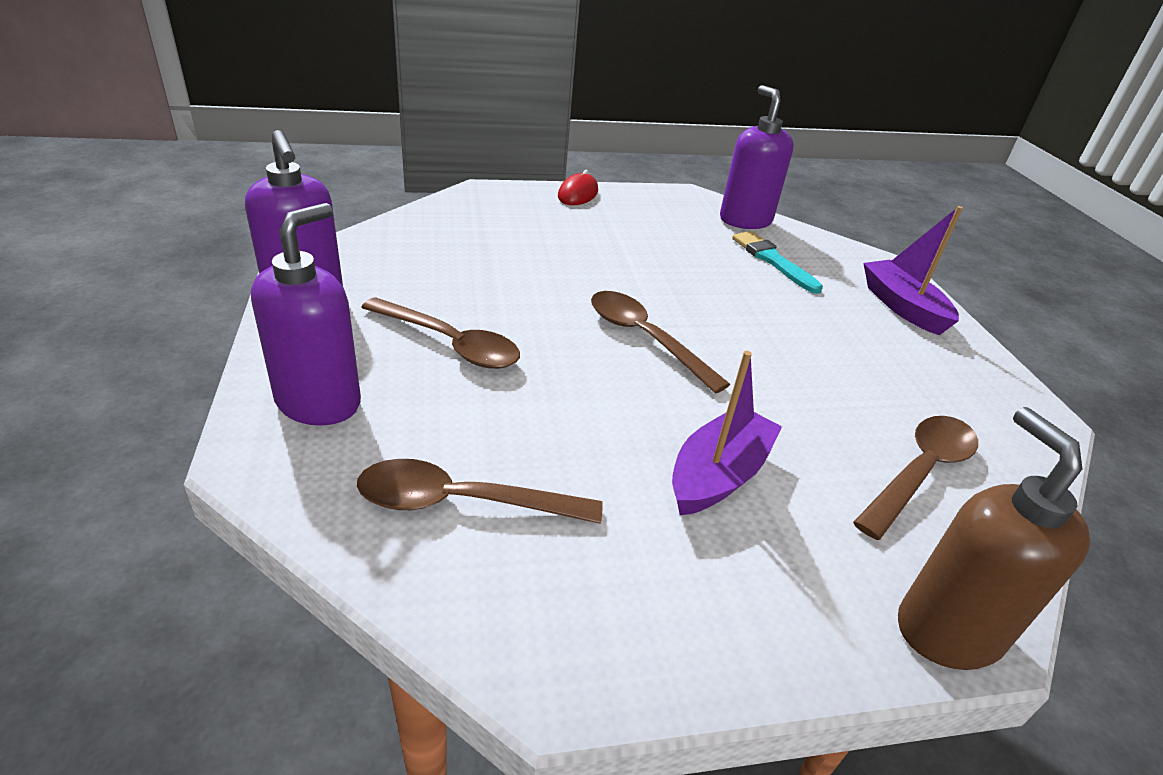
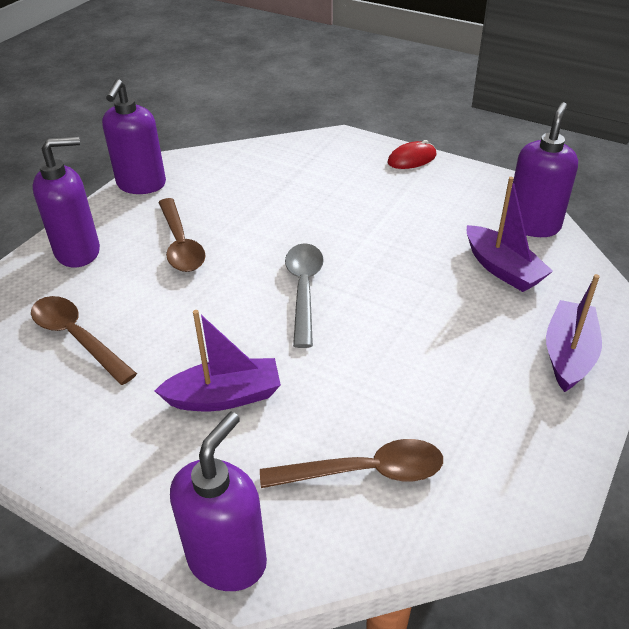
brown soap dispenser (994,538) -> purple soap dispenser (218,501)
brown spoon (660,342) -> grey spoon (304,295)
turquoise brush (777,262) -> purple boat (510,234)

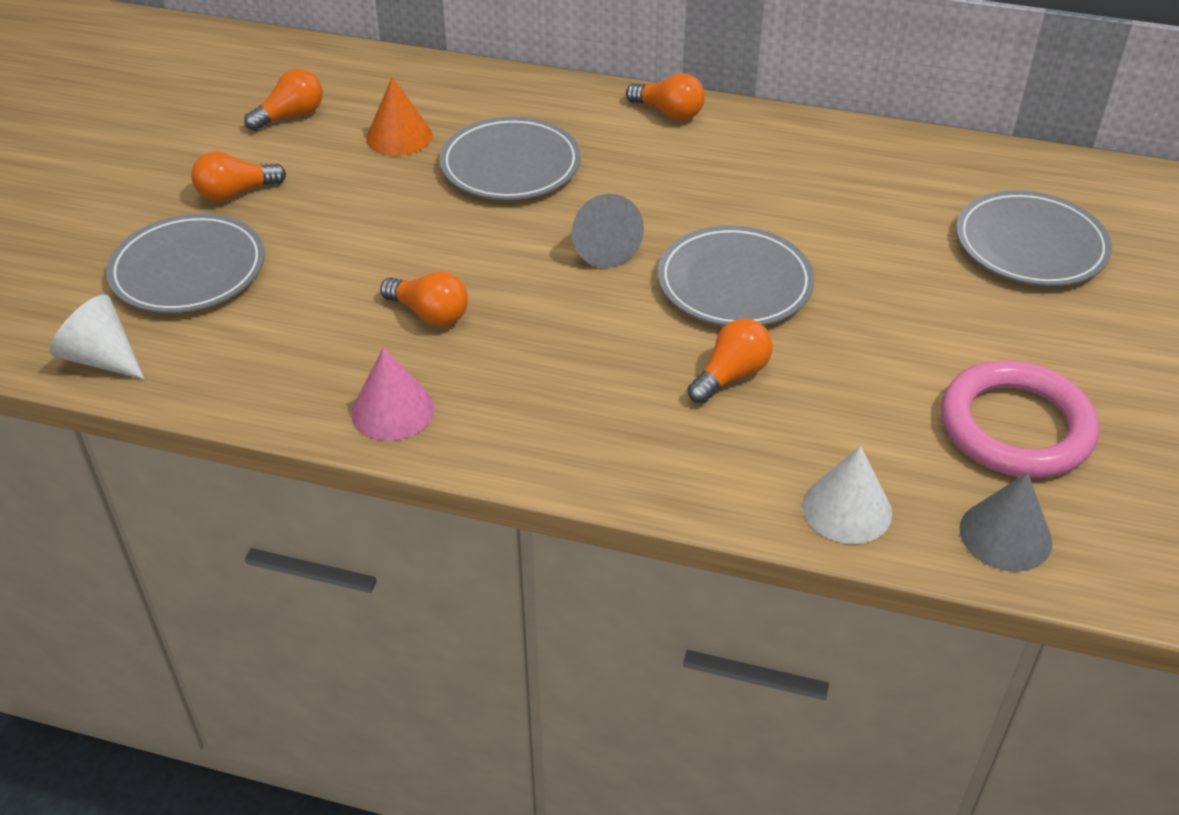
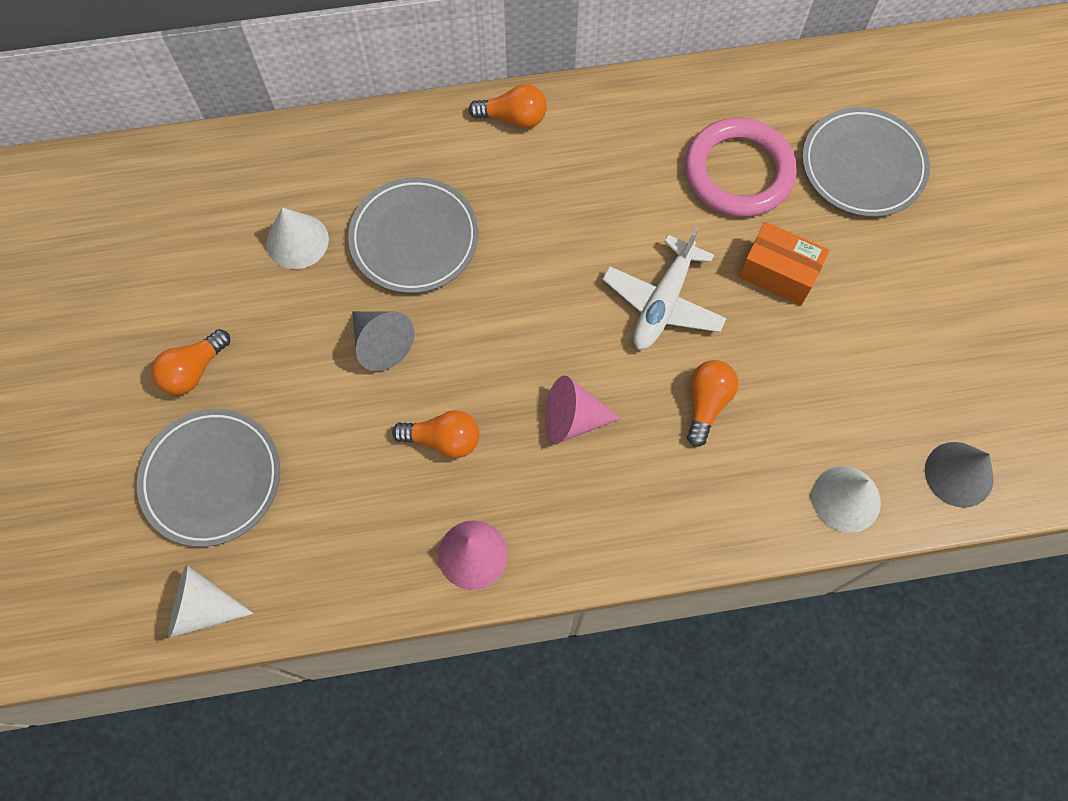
orange cone (399,116) -> white cone (297,238)
grey cone (608,231) -> grey cone (383,341), moved
none -> pink cone (583,409)
grey plate (736,275) -> white plane (664,288)
pink ring (1020,419) -> pink ring (741,167), moved
none -> orange box (784,264)
orange light bulb (283,100) -> none

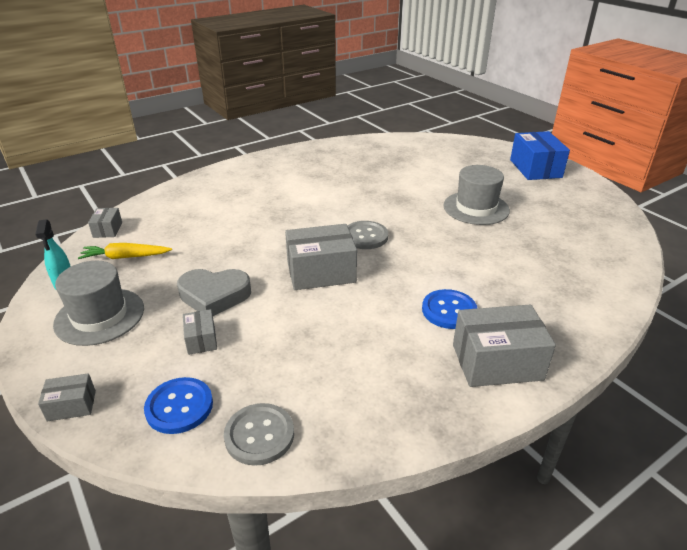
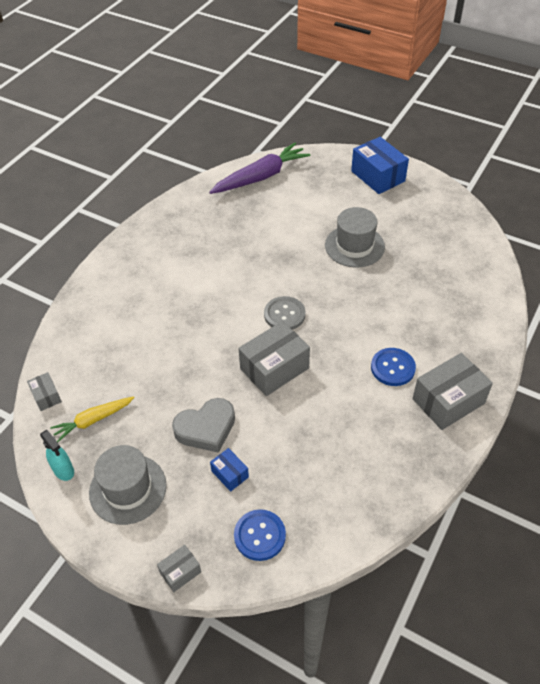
none -> purple carrot (259,168)
grey box (200,332) -> blue box (229,470)
grey button (259,434) -> none

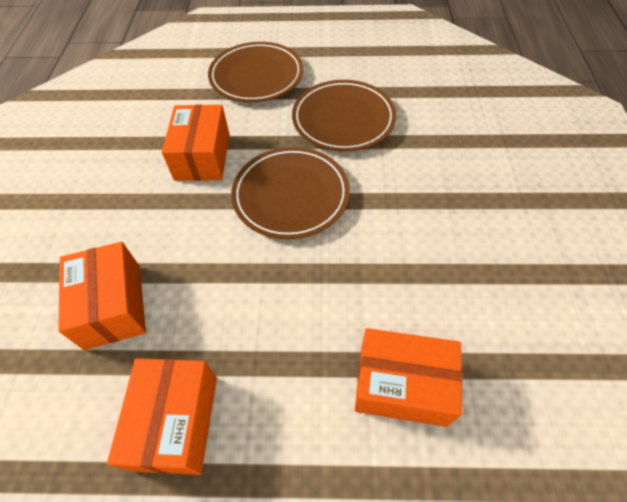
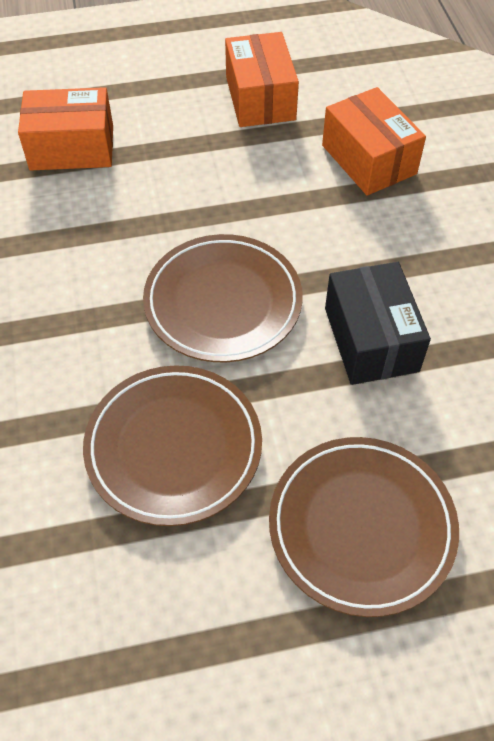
orange box (196,143) -> black box (378,323)

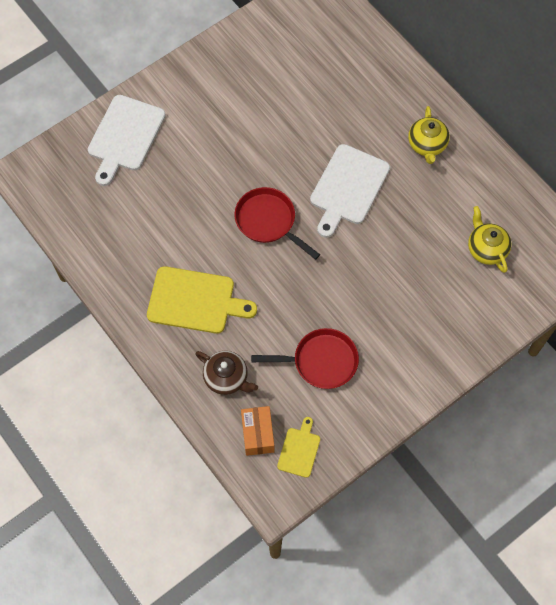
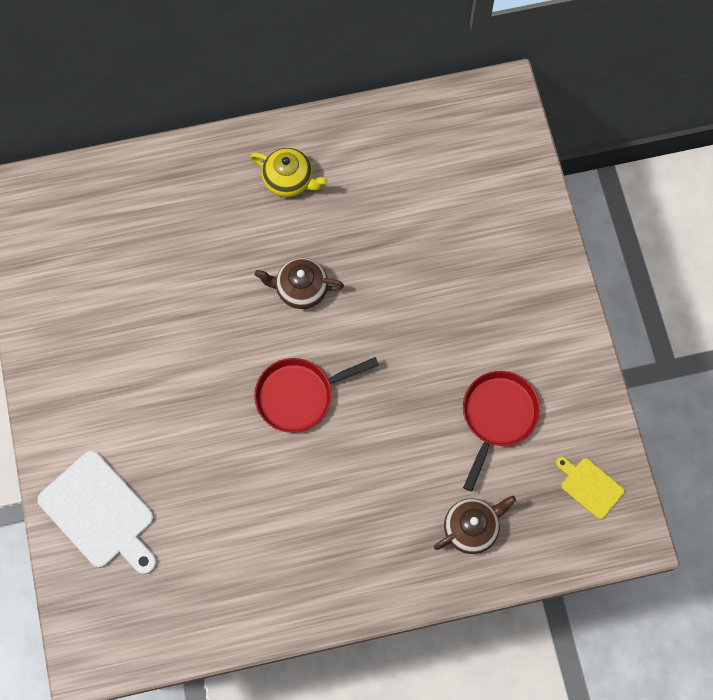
white cutting board (350,191) -> brown teapot (299,283)
yellow cutting board (202,300) -> none
orange box (257,431) -> none
yellow teapot (490,239) -> none

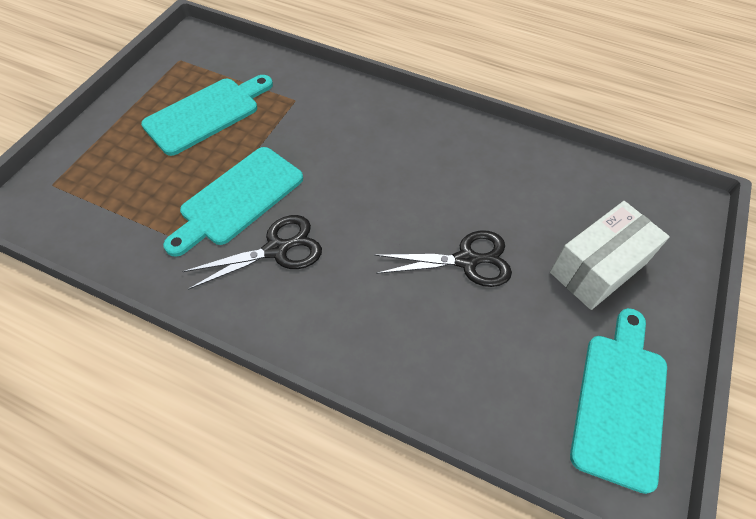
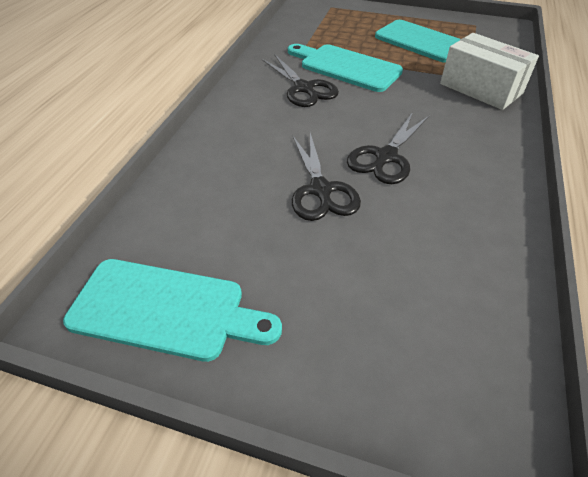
none -> black scissors (388,148)
white box (610,255) -> white box (489,71), moved

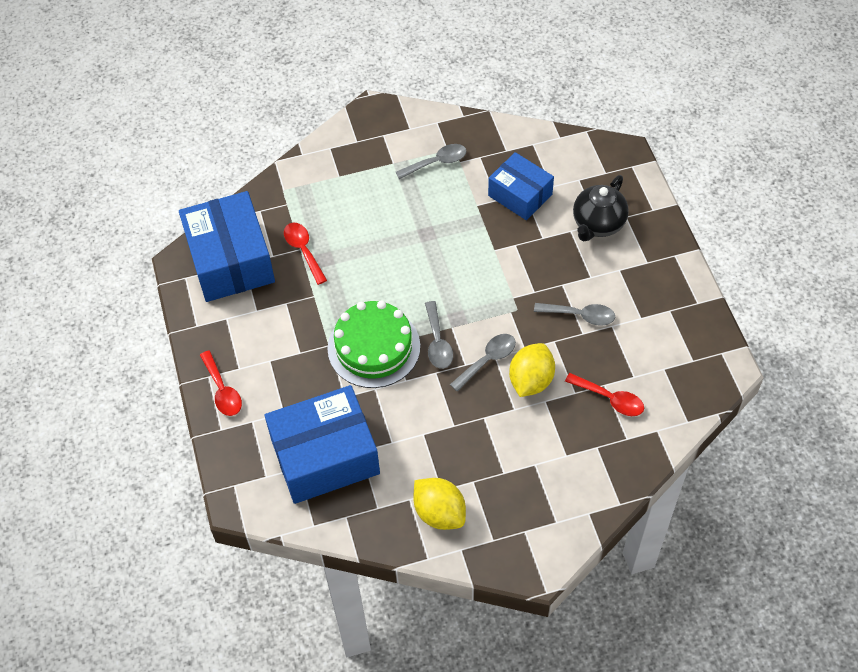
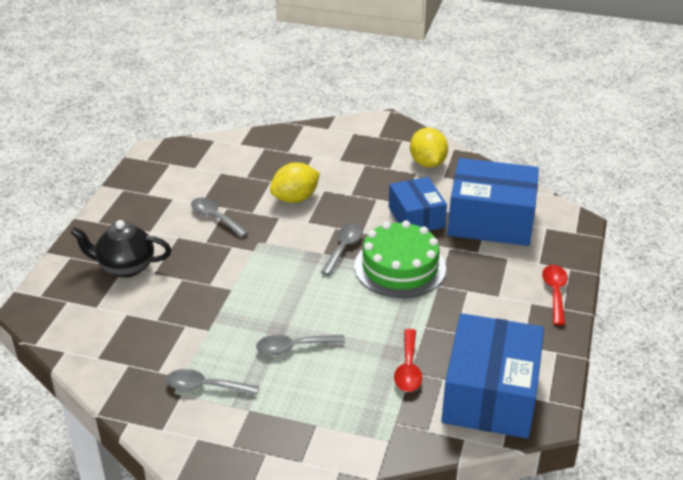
black teapot (601,208) -> black teapot (121,249), 150 degrees counterclockwise
grey spoon (483,363) -> grey spoon (300,345), moved
blue box (521,186) -> blue box (418,204), moved
red spoon (604,394) -> none

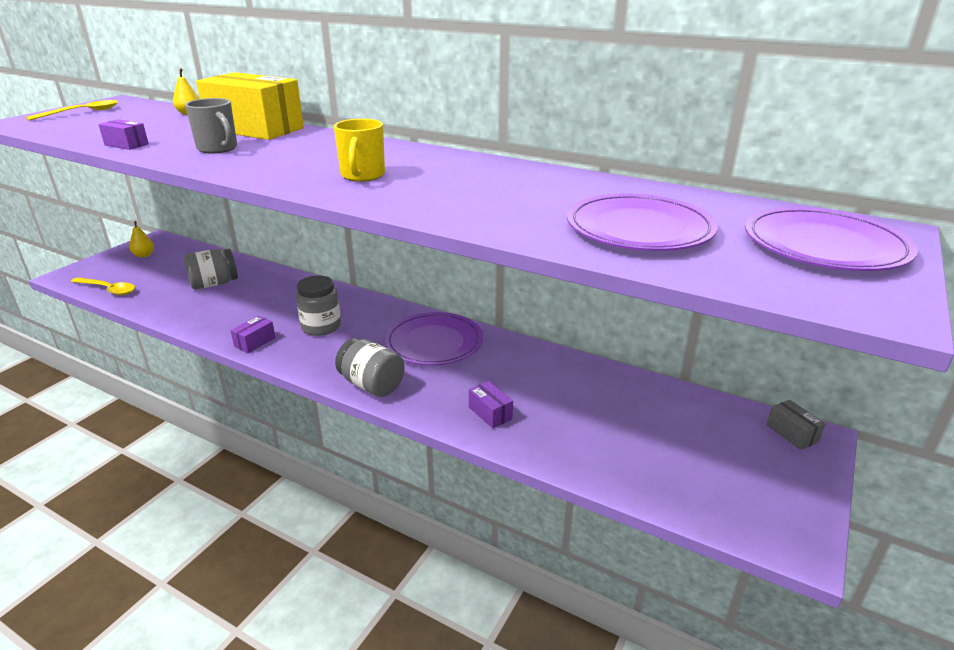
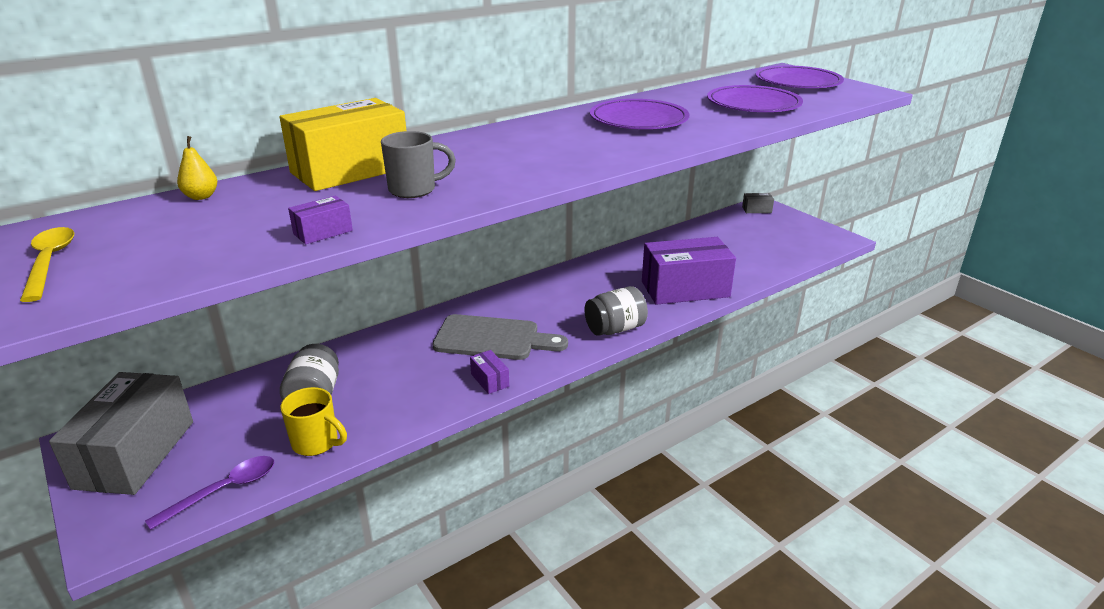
yellow pear (141,239) -> grey box (121,433)
yellow spoon (102,286) -> purple spoon (210,493)
yellow mug (359,150) -> yellow mug (314,421), moved
grey jar (318,305) -> grey cutting board (500,337)
purple plate (434,338) -> purple plate (640,114), moved
purple box (491,404) -> purple box (689,271), x2.43

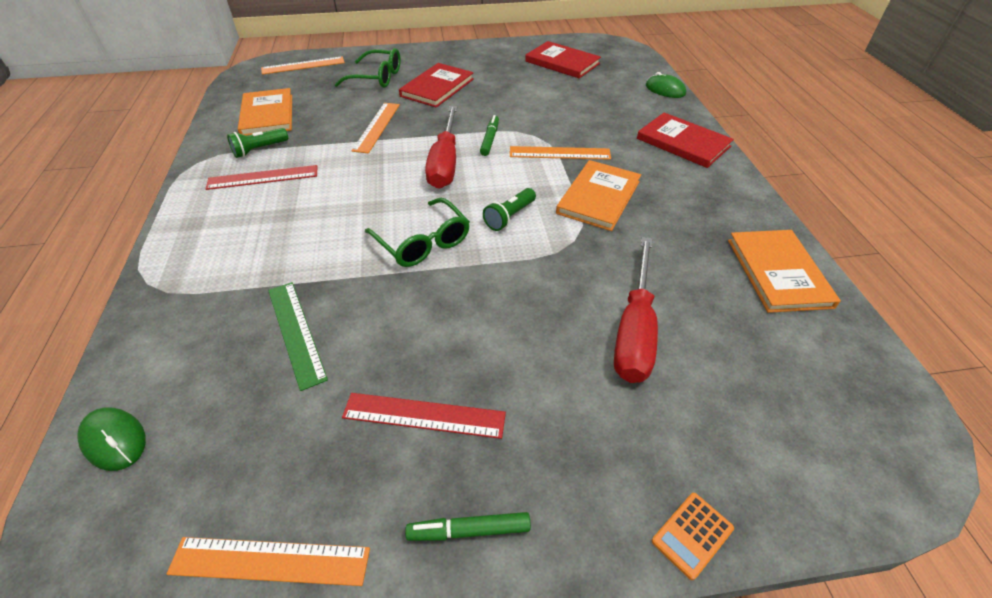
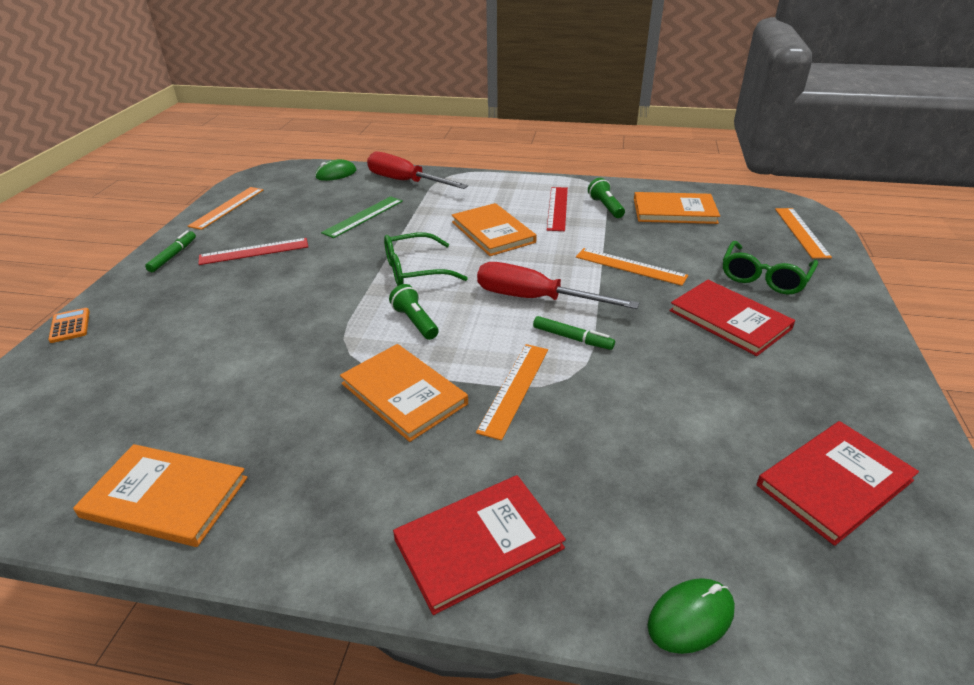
red ruler (424,416) -> red ruler (253,251), 45 degrees clockwise
green ruler (298,336) -> green ruler (362,217), 45 degrees counterclockwise
red screwdriver (636,310) -> red screwdriver (417,170), moved
none -> orange book (494,229)

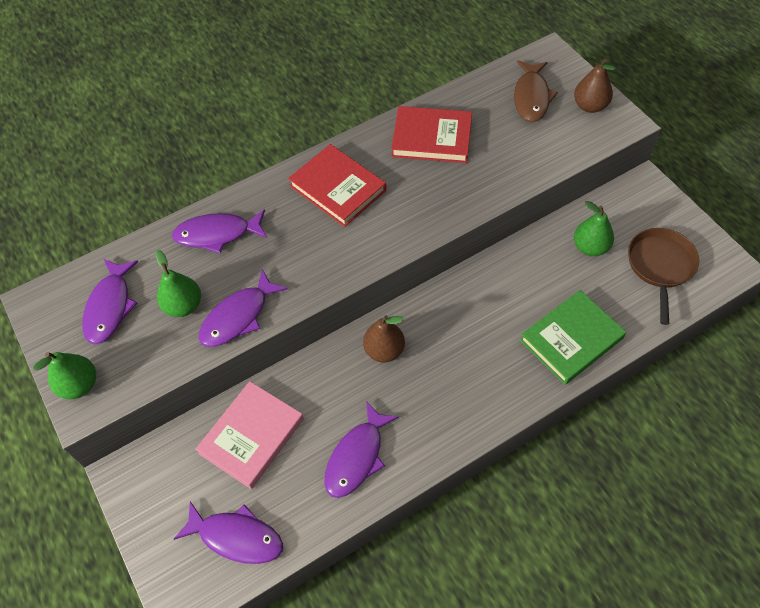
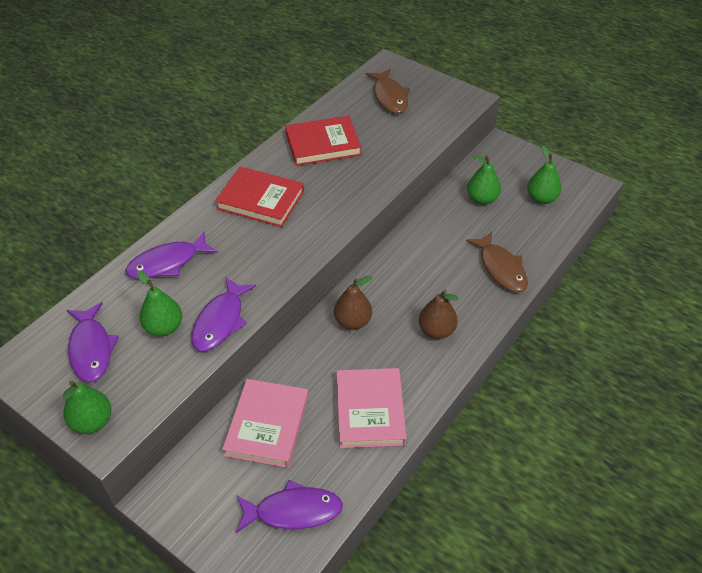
purple fish (361,449) -> pink book (372,408)
brown pear (595,86) -> brown pear (438,314), moved
green book (573,337) -> brown fish (497,262)
brown pan (663,276) -> green pear (544,174)

